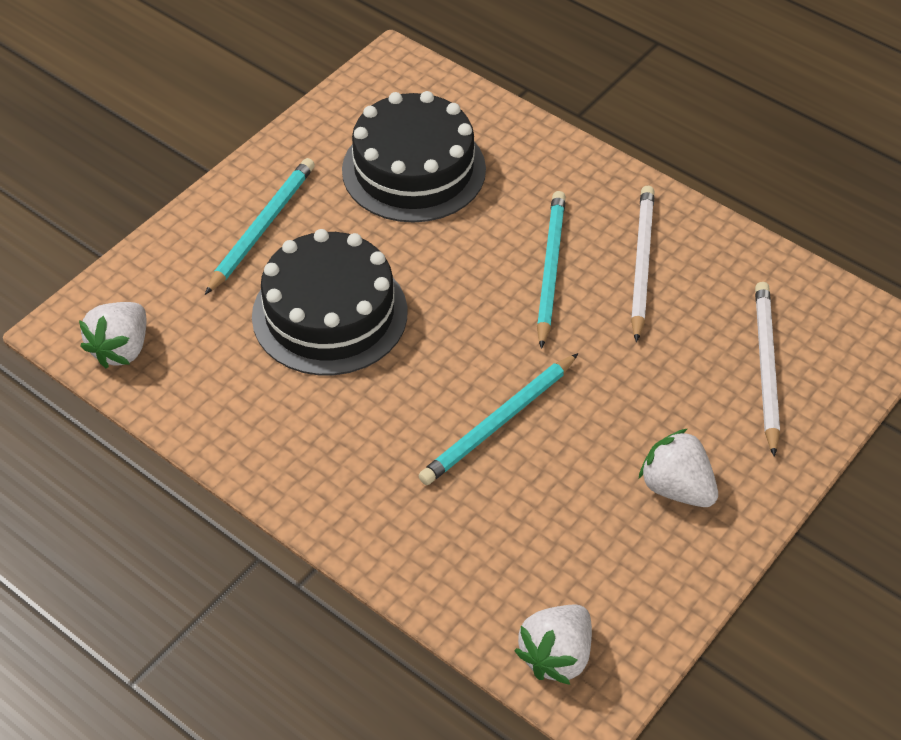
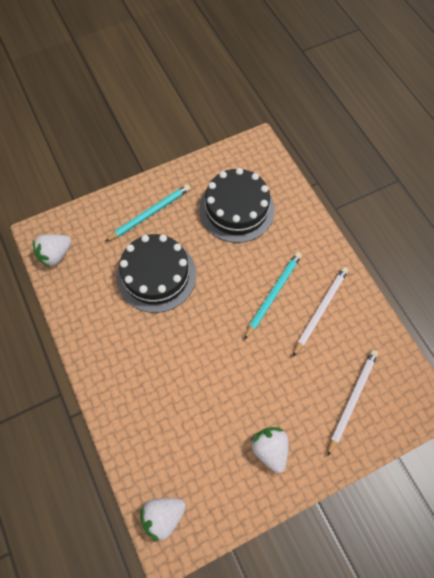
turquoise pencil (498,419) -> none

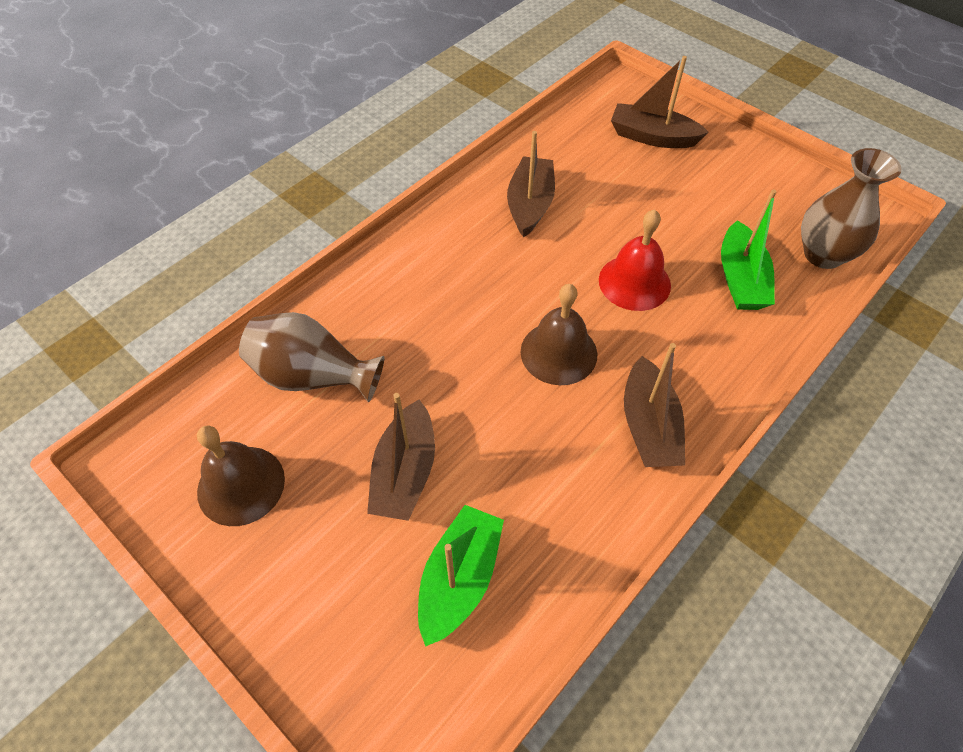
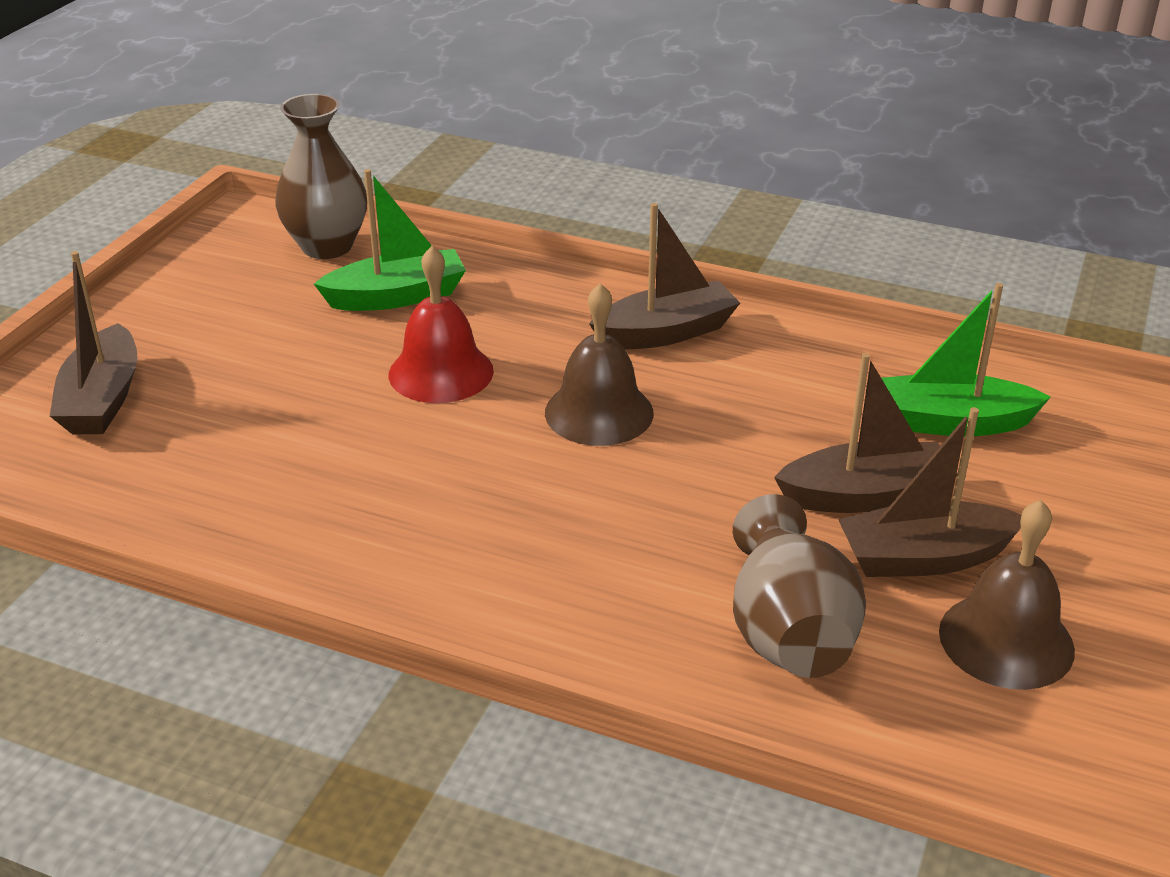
brown boat (531,184) -> brown boat (929,492), moved

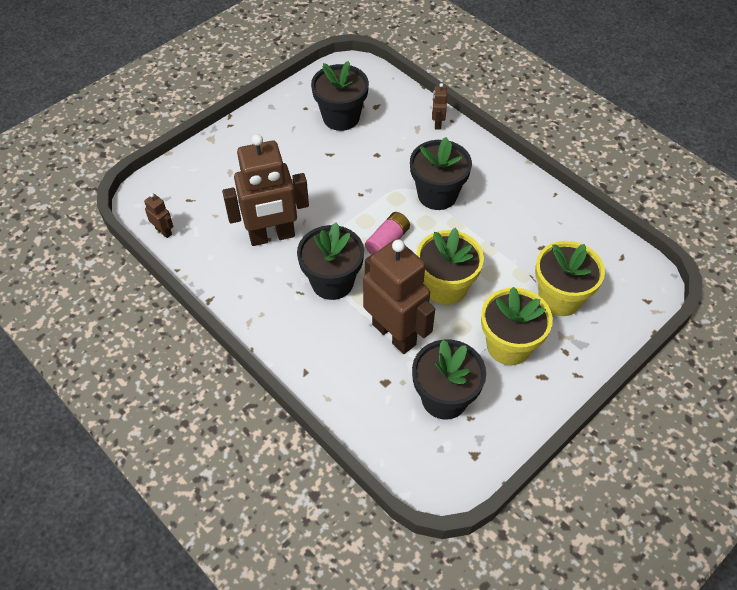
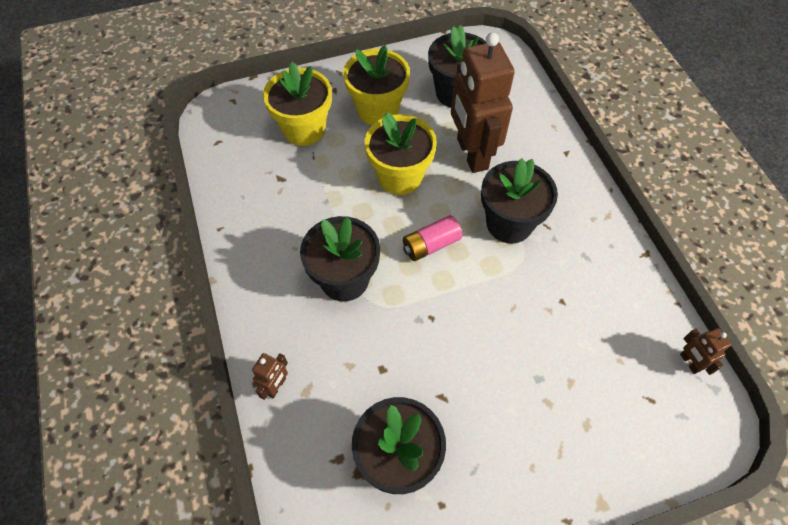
brown robot (265,190) -> none

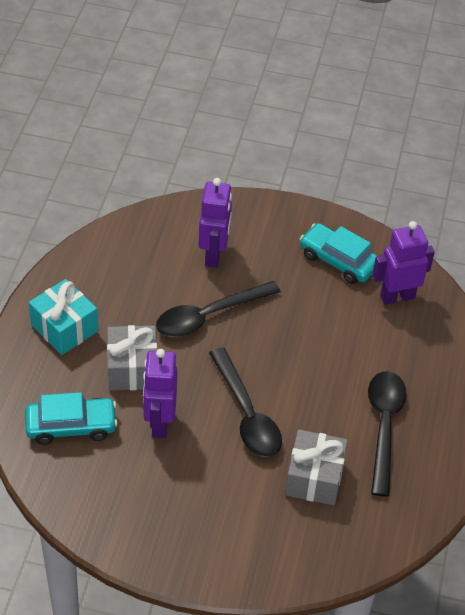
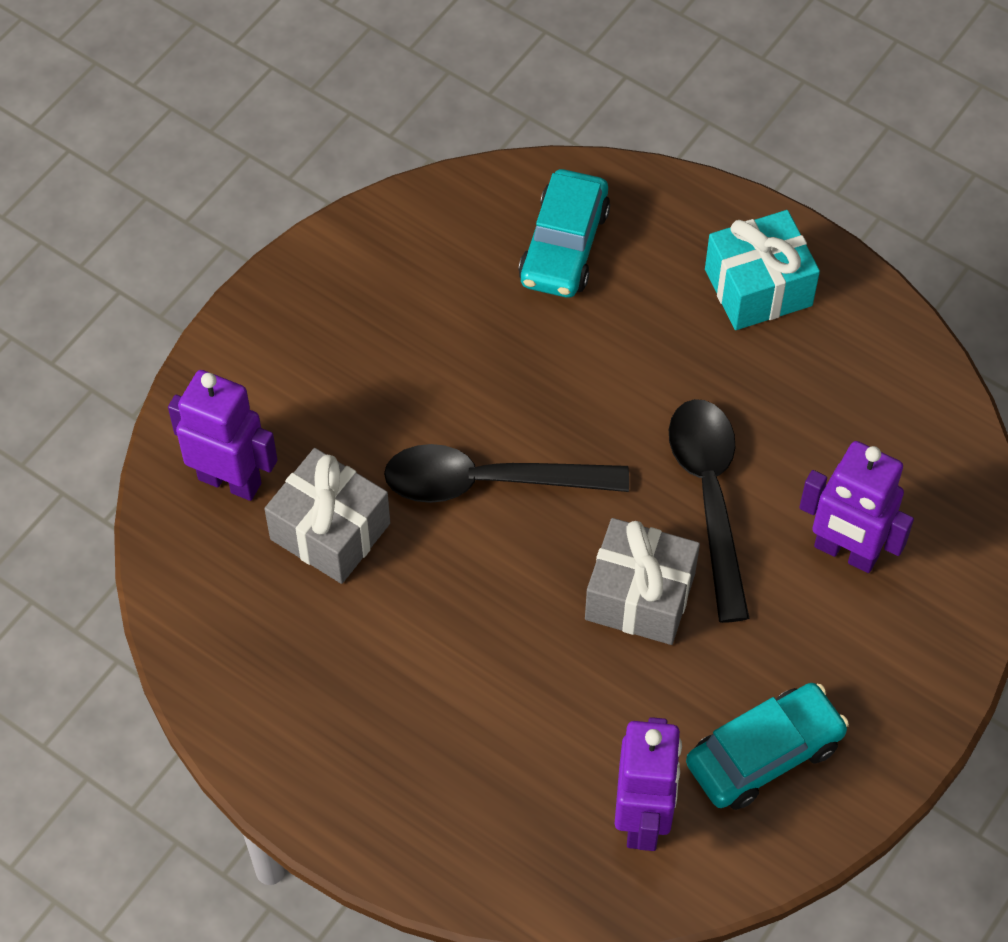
purple robot (160,393) -> purple robot (223,435), moved
grey gift (132,358) -> grey gift (642,581), moved
black spoon (387,434) -> none

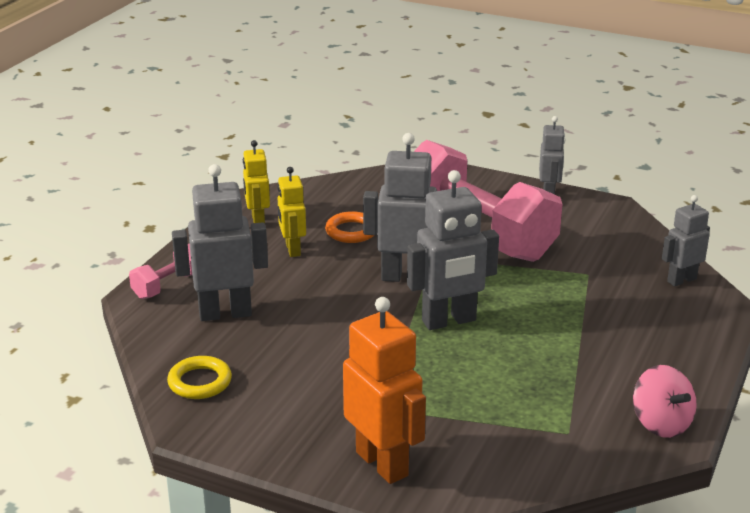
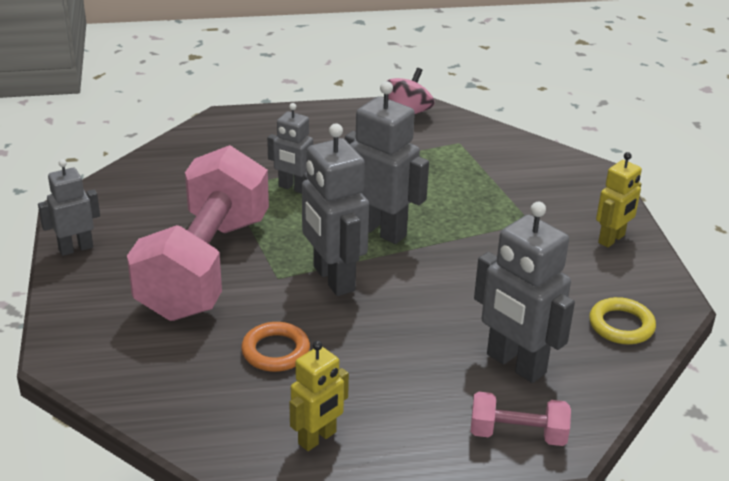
grey robot (686,240) -> grey robot (290,148), moved
yellow robot (292,212) -> yellow robot (619,200), moved
orange robot (384,390) -> none

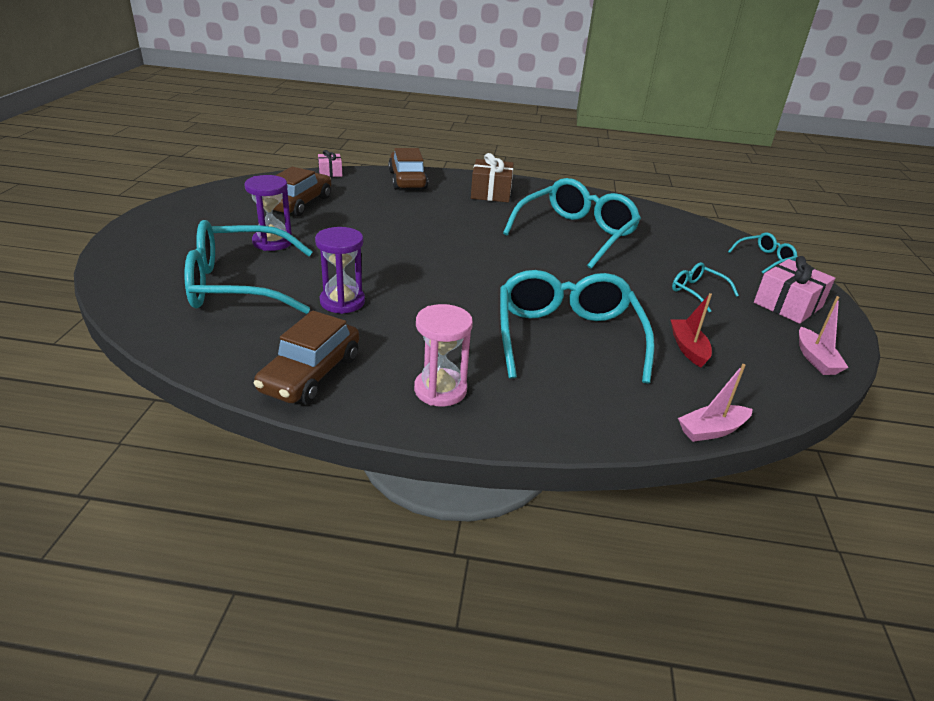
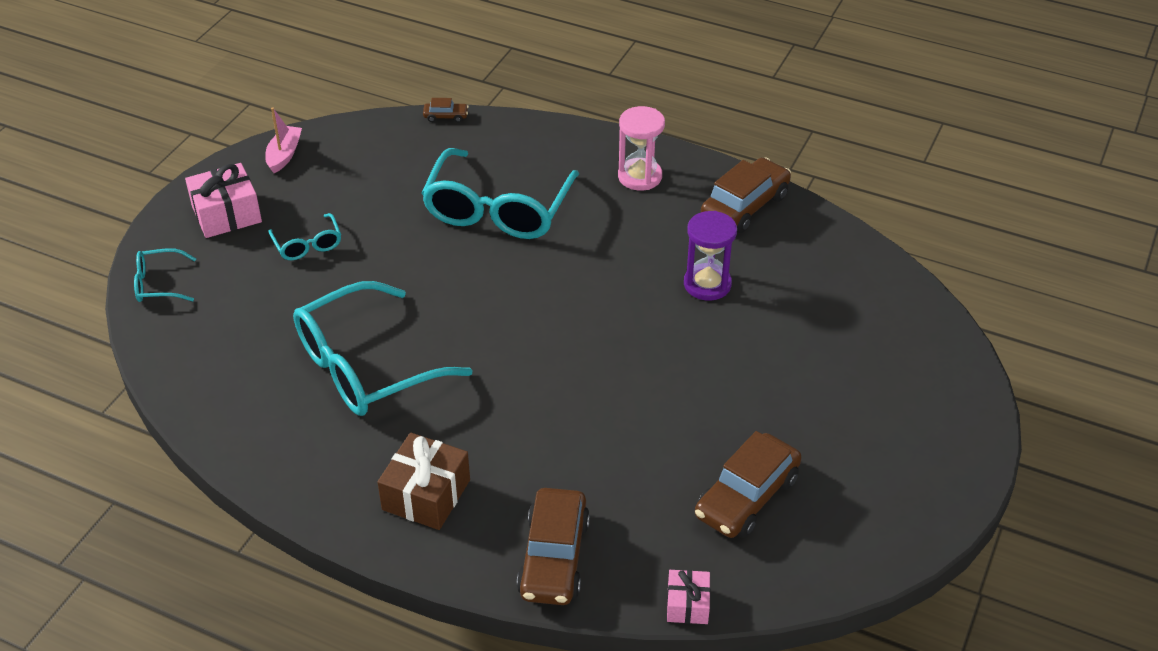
pink boat (715,403) -> brown car (446,110)
turquoise glasses (248,267) -> none
purple hourglass (268,213) -> none
red boat (691,330) -> none

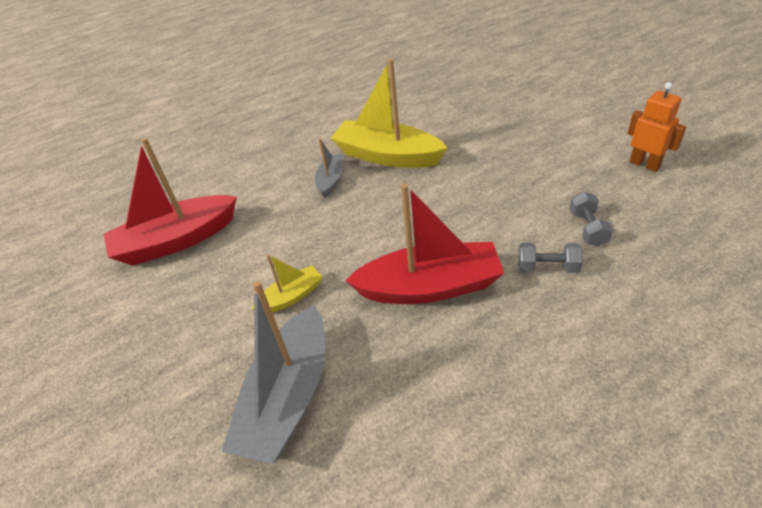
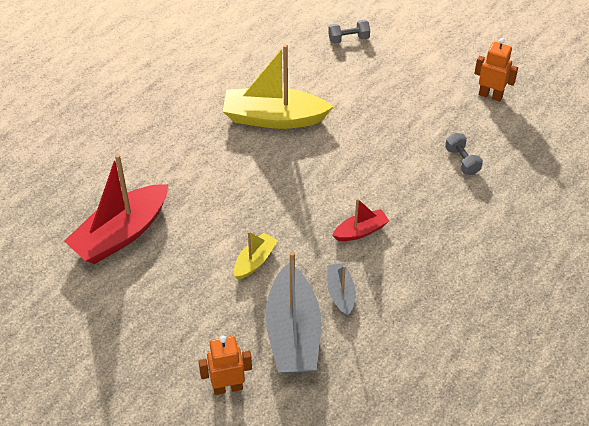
none -> orange robot (225,365)
grey boat (329,168) -> grey boat (341,290), moved
grey dumbbell (550,258) -> grey dumbbell (349,32), moved
red boat (424,243) -> red boat (360,219), x0.50

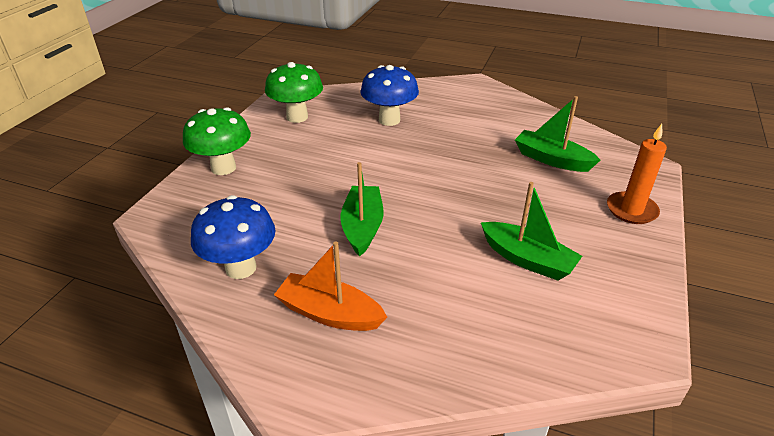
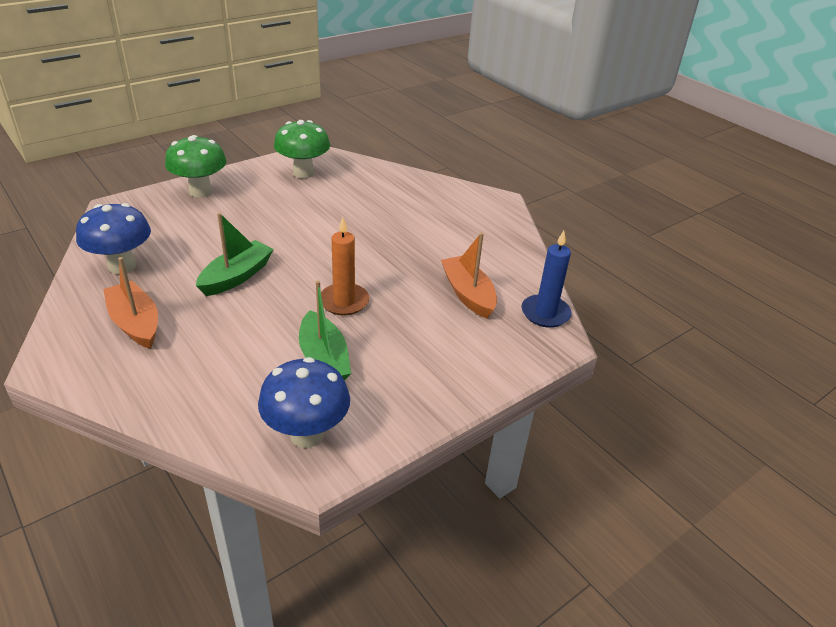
blue mushroom (389,95) -> blue mushroom (304,402), moved
orange candle (637,174) -> orange candle (345,266), moved
green boat (557,134) -> orange boat (469,275)
none -> blue candle (547,279)

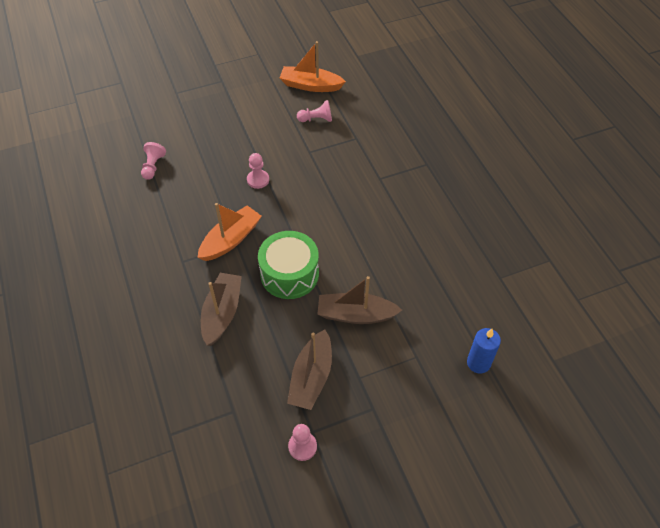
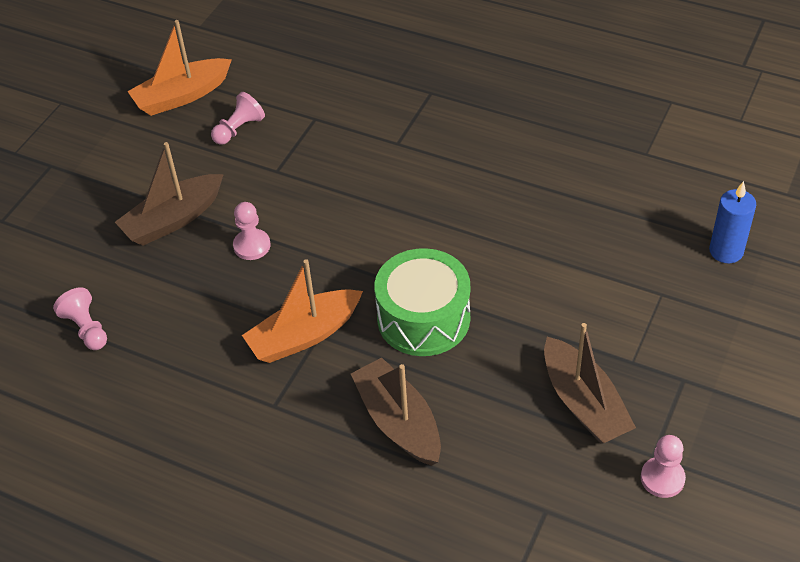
brown boat (359,300) -> brown boat (169,194), moved
orange boat (230,232) -> orange boat (302,311), 120 degrees counterclockwise

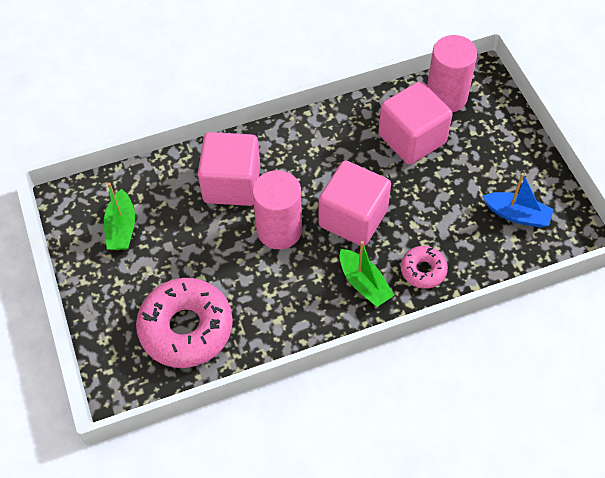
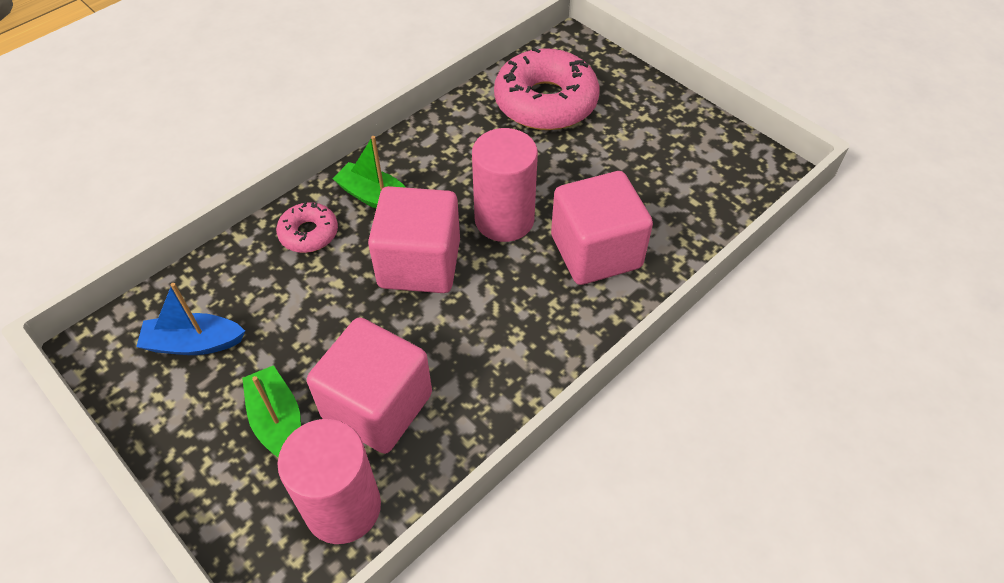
green boat (119,216) -> green boat (271,411), moved

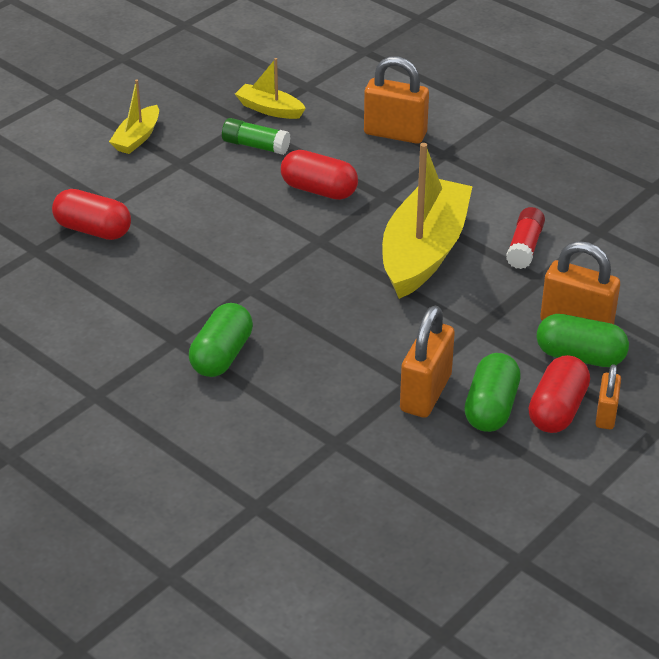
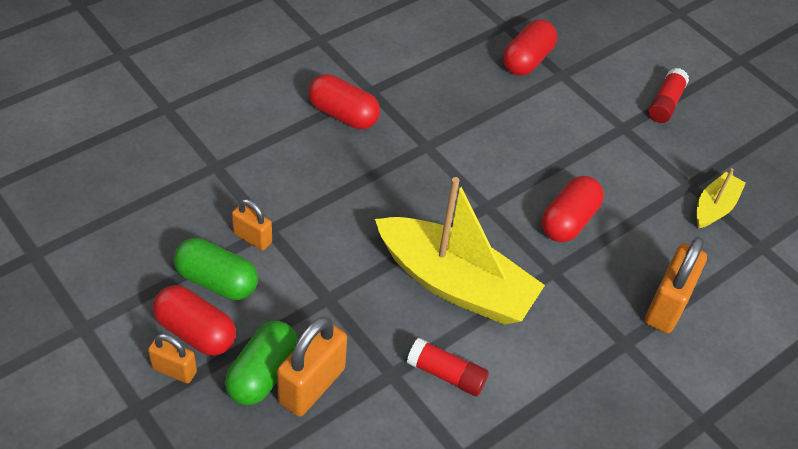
orange padlock (427,362) -> orange padlock (252,225), x0.58
green capsule (221,340) -> red capsule (344,101)
yellow boat (134,117) -> red glue stick (668,95)
green glue stick (256,136) -> none

